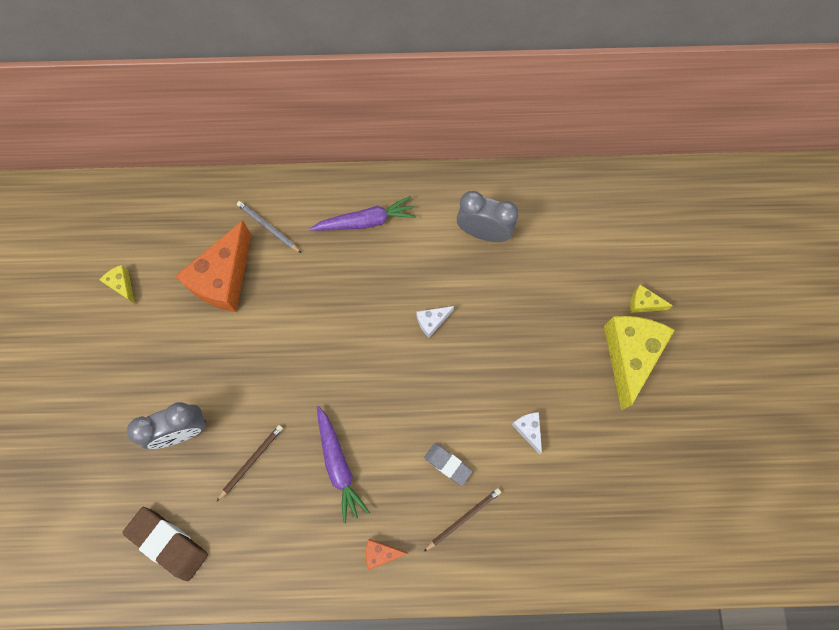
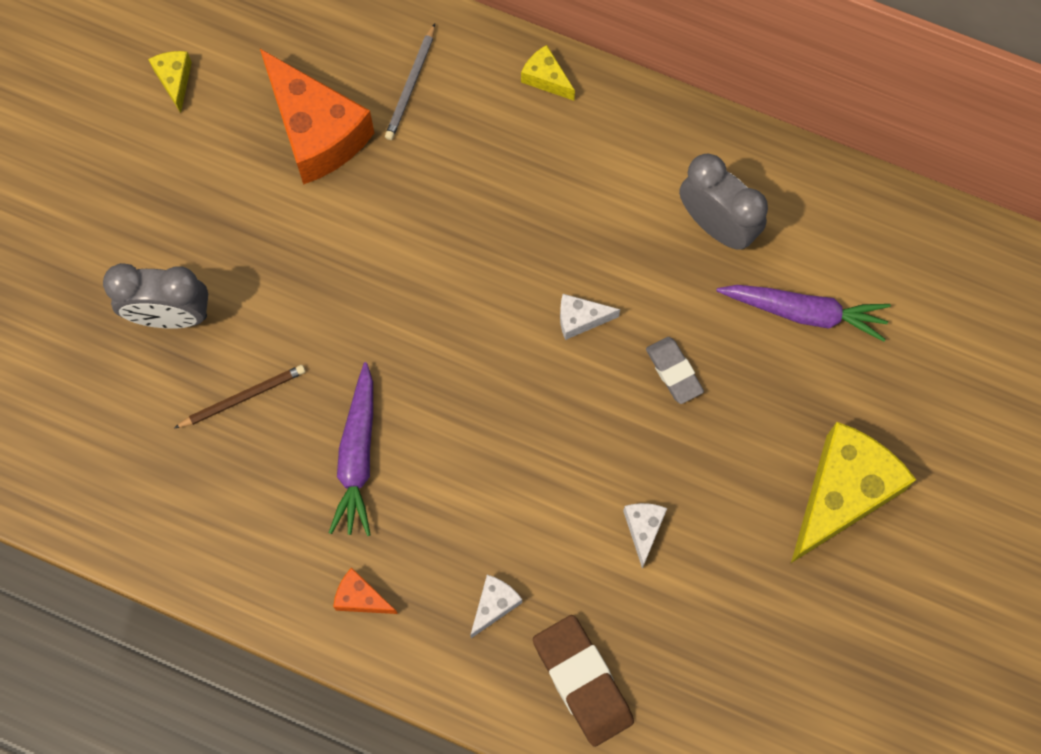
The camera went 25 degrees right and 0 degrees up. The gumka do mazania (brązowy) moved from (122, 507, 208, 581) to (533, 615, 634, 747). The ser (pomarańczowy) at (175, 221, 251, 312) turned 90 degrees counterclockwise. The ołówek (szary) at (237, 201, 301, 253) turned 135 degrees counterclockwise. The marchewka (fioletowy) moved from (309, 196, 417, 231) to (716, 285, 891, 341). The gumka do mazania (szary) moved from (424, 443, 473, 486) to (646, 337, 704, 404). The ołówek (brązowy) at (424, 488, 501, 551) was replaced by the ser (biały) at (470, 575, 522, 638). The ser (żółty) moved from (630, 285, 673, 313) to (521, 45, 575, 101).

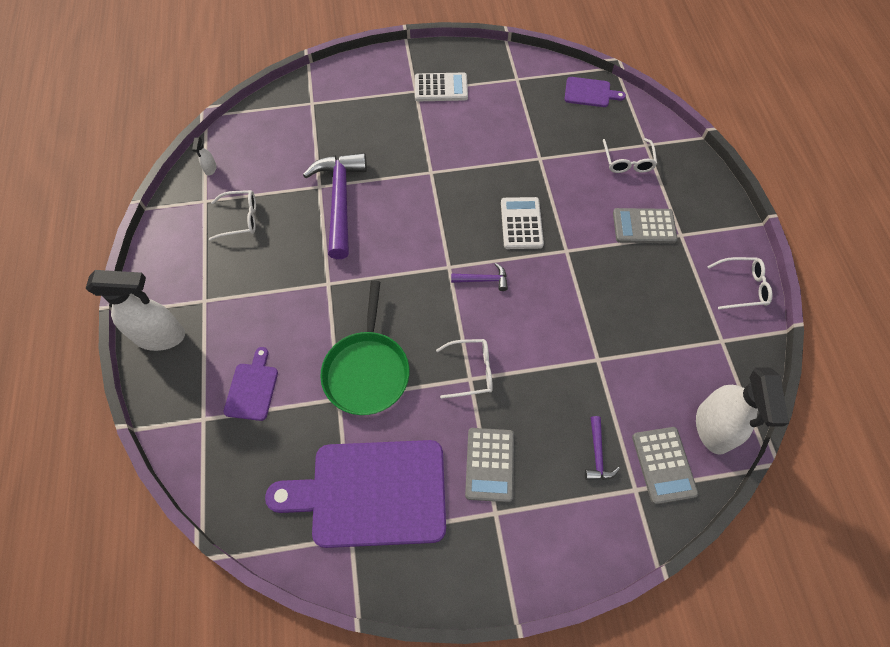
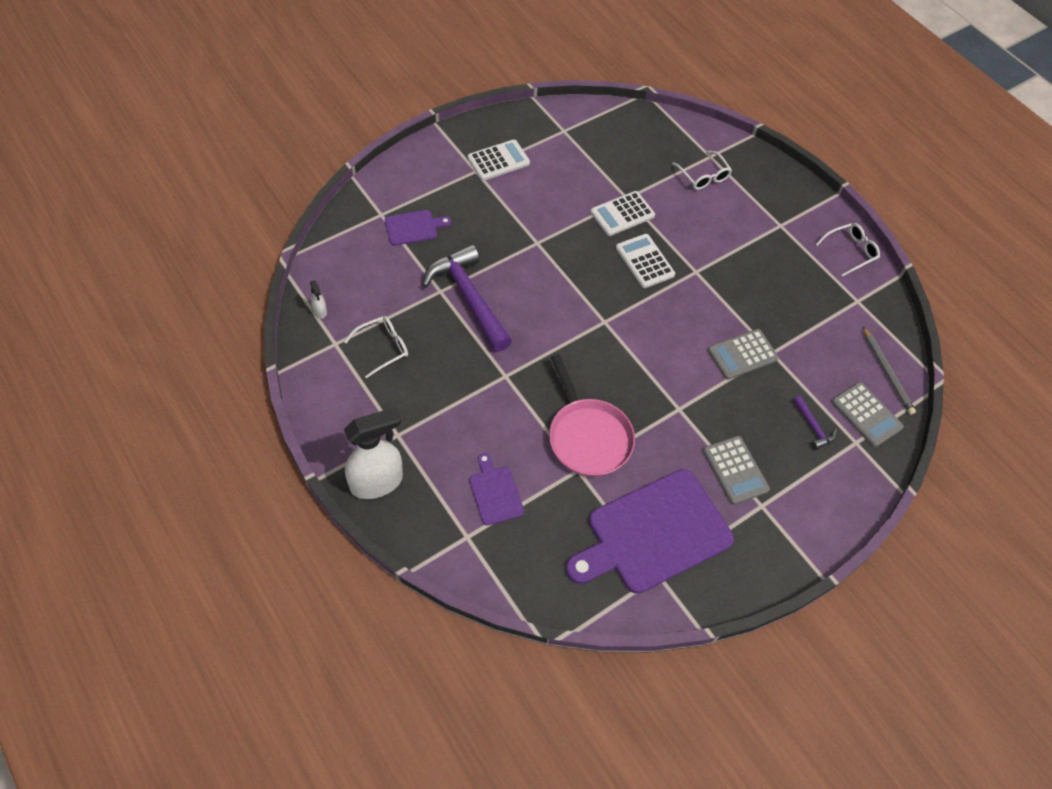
The camera went 30 degrees left and 5 degrees down. The patelnia (zielony) at (320, 281, 410, 415) became the patelnia (różowy) at (549, 354, 635, 477). The okulary (biały) at (436, 339, 493, 399) disappeared. The młotek (fioletowy) at (451, 263, 508, 291) disappeared. The deska do krojenia (fioletowy) moved from (565, 77, 626, 107) to (385, 210, 451, 246). The kalkulator (szary) moved from (613, 208, 678, 243) to (708, 329, 779, 380). The spryskiwacz (biały) at (696, 367, 789, 455) was replaced by the ołówek (szary) at (863, 326, 916, 415). The kalkulator (biały) at (590, 191, 655, 236) appeared.

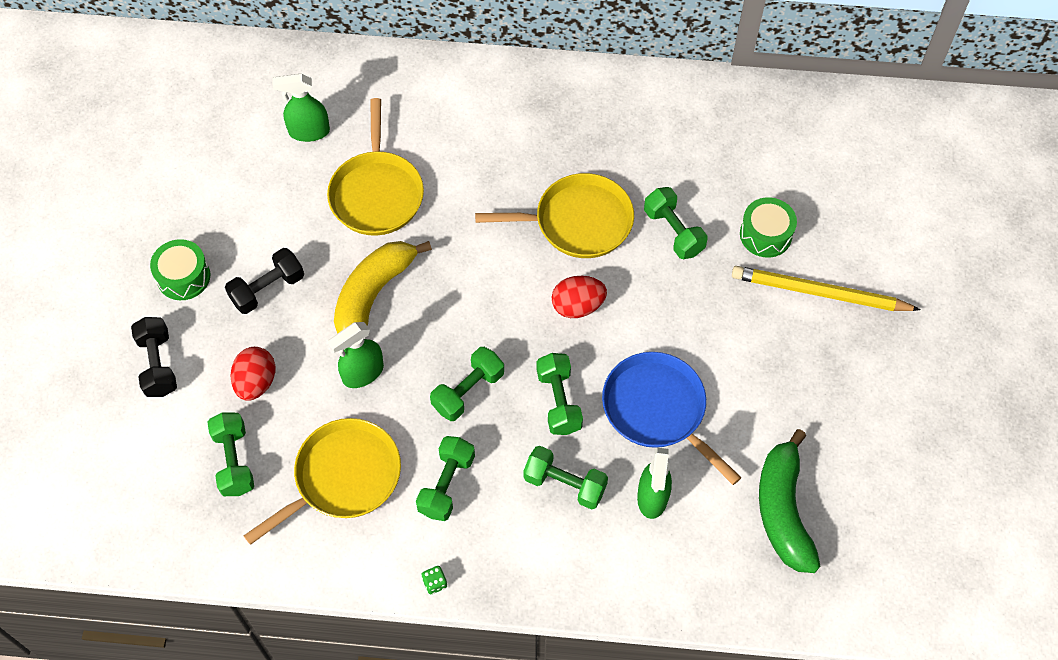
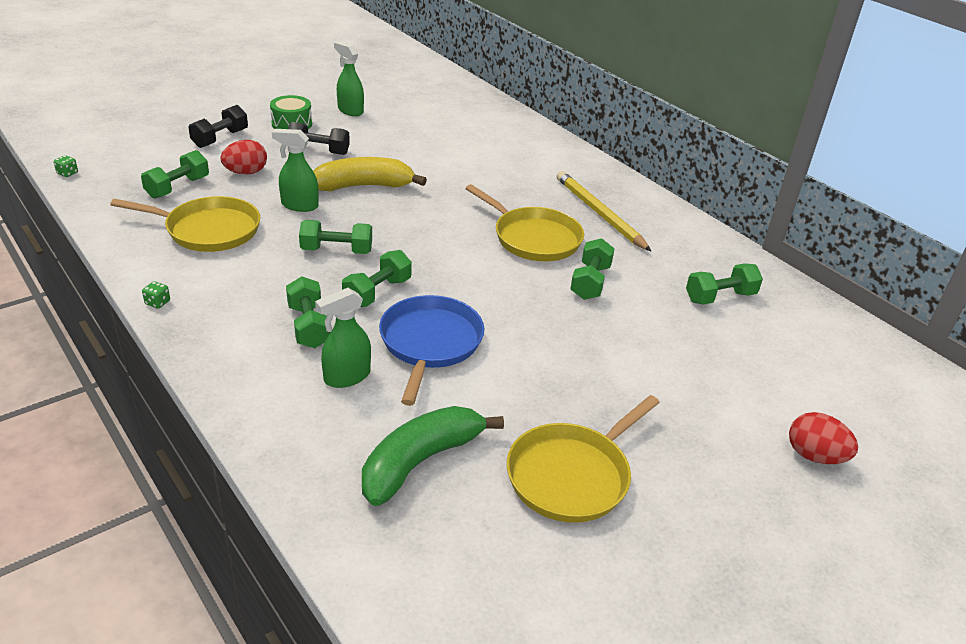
The camera went 45 degrees right and 25 degrees down. The spryskiwacz (zielony) moved from (273, 73, 330, 142) to (334, 41, 364, 116). The patelnia (żółty) moved from (327, 98, 424, 236) to (507, 395, 660, 523). The hantel (zielony) moved from (416, 436, 475, 521) to (686, 263, 763, 305). The jajko (czerwony) moved from (552, 276, 607, 318) to (789, 412, 858, 464). The ołówek (żółty) moved from (732, 266, 921, 311) to (557, 171, 651, 251). The bęben (zielony) at (740, 197, 797, 258) disappeared. The kostka do gry (zielony) at (54, 155, 78, 177) appeared.

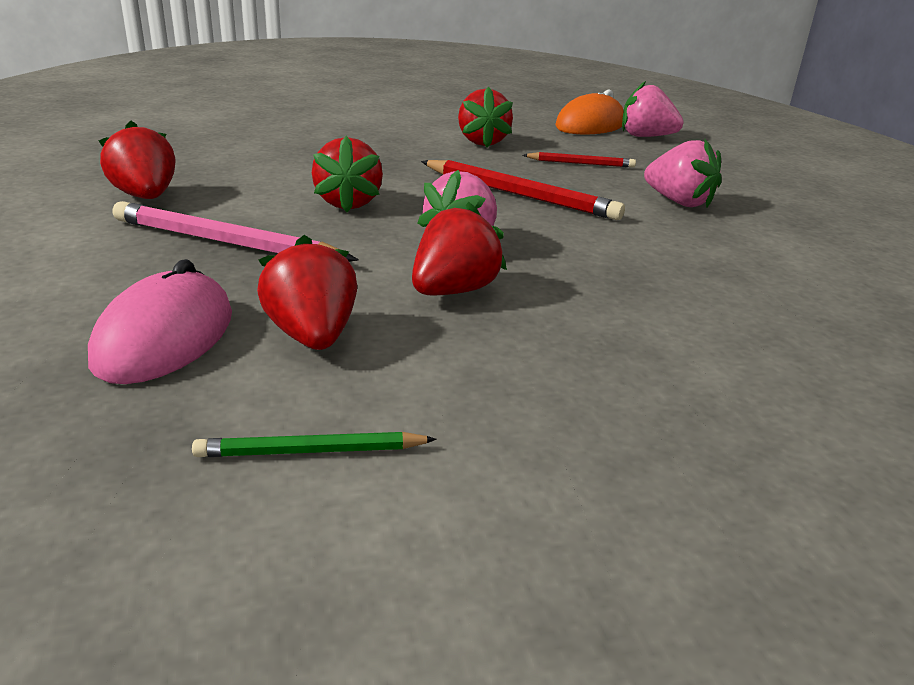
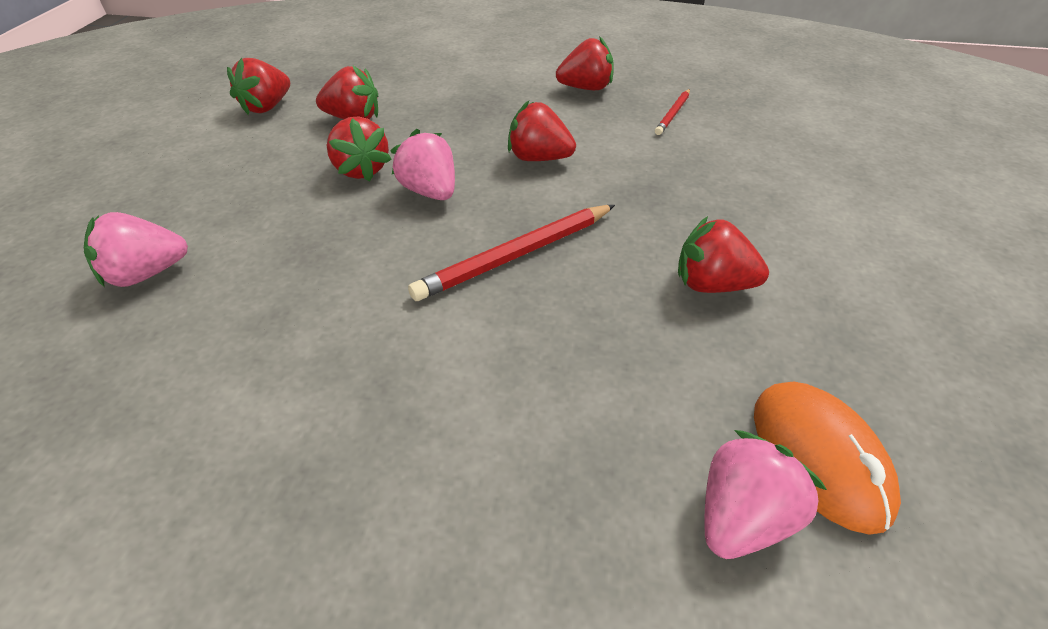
The camera went 115 degrees right and 15 degrees up. The myszka (różowy) at (88, 259, 232, 384) disappeared. The ołówek (różowy) at (113, 201, 359, 262) disappeared. The ołówek (zielony) at (192, 432, 437, 457) was replaced by the truskawka (czerwony) at (227, 58, 290, 115). The ołówek (czerwony) moved from (523, 152, 636, 167) to (655, 89, 690, 135). The truskawka (różowy) moved from (644, 139, 722, 208) to (84, 212, 188, 287).

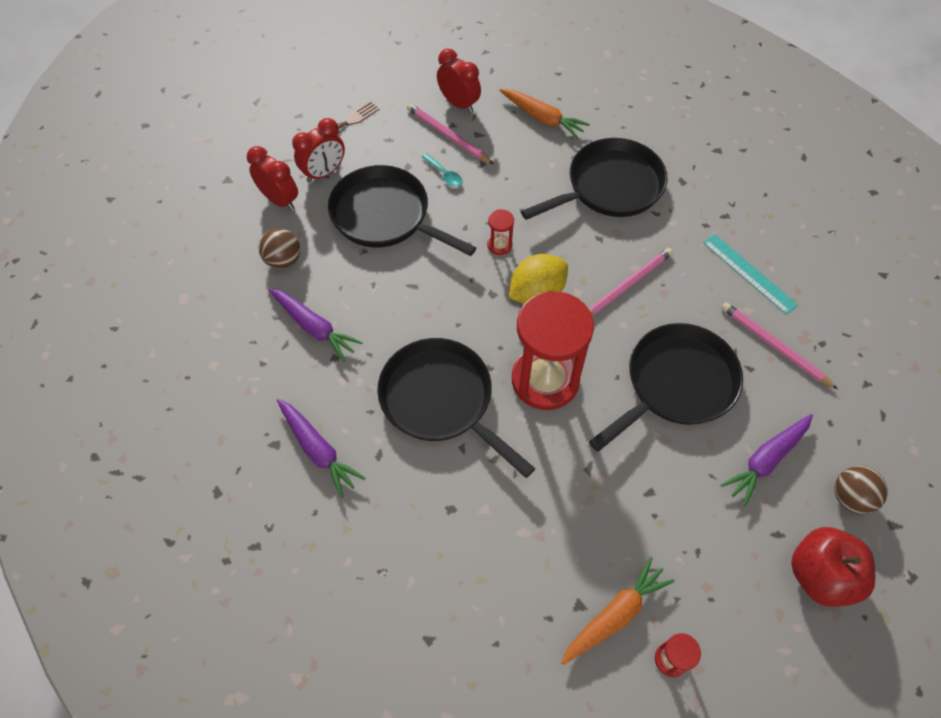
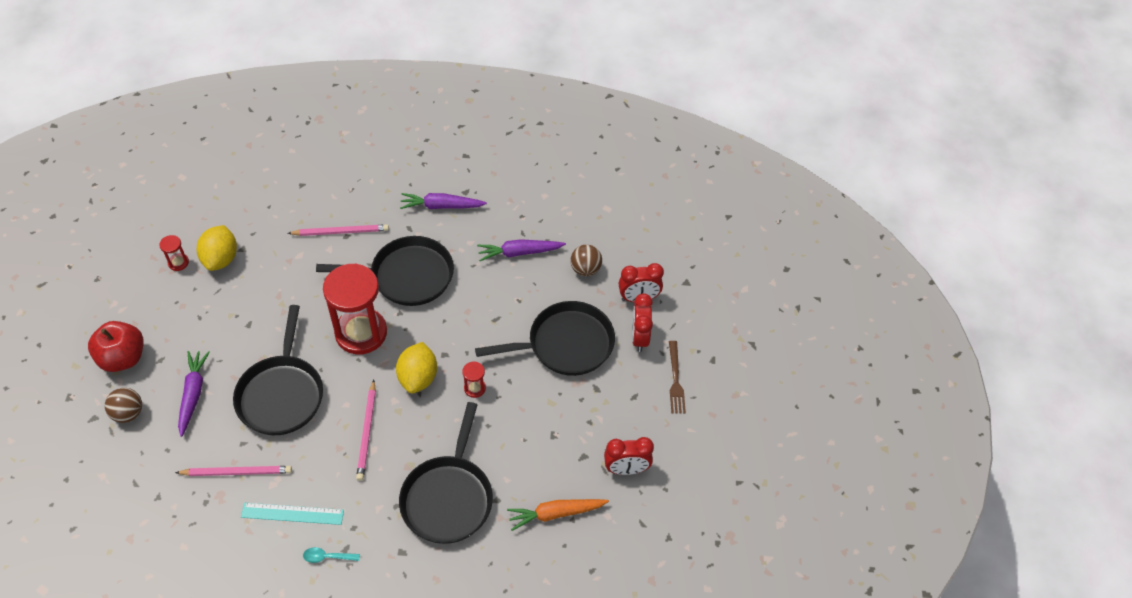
The camera went 130 degrees right and 5 degrees down. The ołówek (różowy) moved from (407, 103, 494, 164) to (287, 224, 389, 236). The łyżka (turkusowy) moved from (422, 153, 463, 187) to (303, 547, 360, 563). The marchewka (pomarańczowy) at (561, 557, 675, 665) was replaced by the cytryna (żółty) at (197, 225, 237, 271).

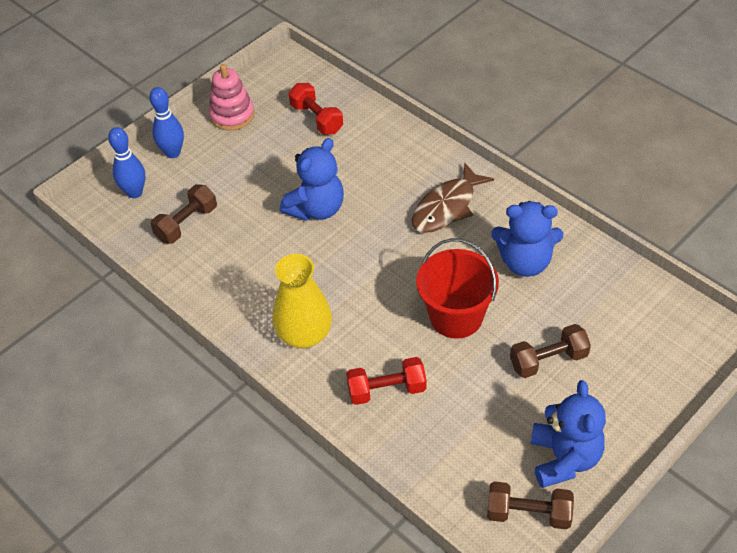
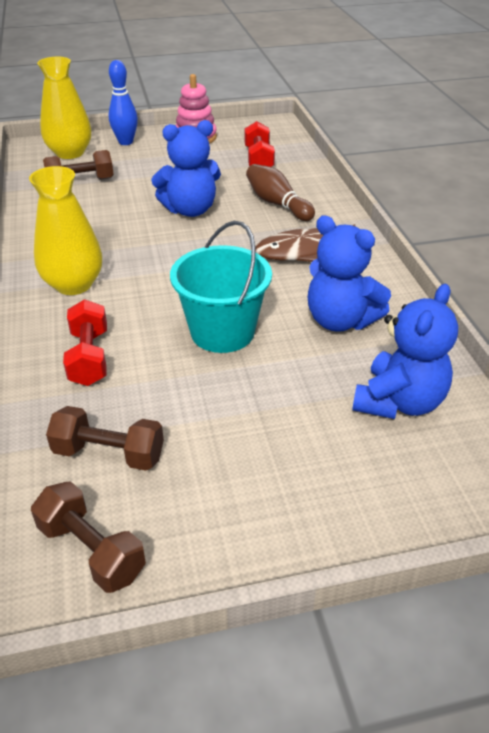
The camera went 30 degrees right and 10 degrees down. The kręgiel (niebieski) at (108, 127, 145, 198) was replaced by the wazon (żółty) at (37, 57, 91, 159). The hantel (czerwony) at (346, 357, 427, 405) turned 60 degrees clockwise. The wiadro (czerwony) at (416, 238, 499, 339) became the wiadro (turkusowy) at (170, 221, 272, 353). The hantel (brązowy) moved from (510, 324, 591, 378) to (46, 406, 164, 471). The miś (niebieski) moved from (531, 380, 606, 488) to (352, 284, 458, 419). The kręgiel (brązowy) at (246, 164, 315, 221) appeared.

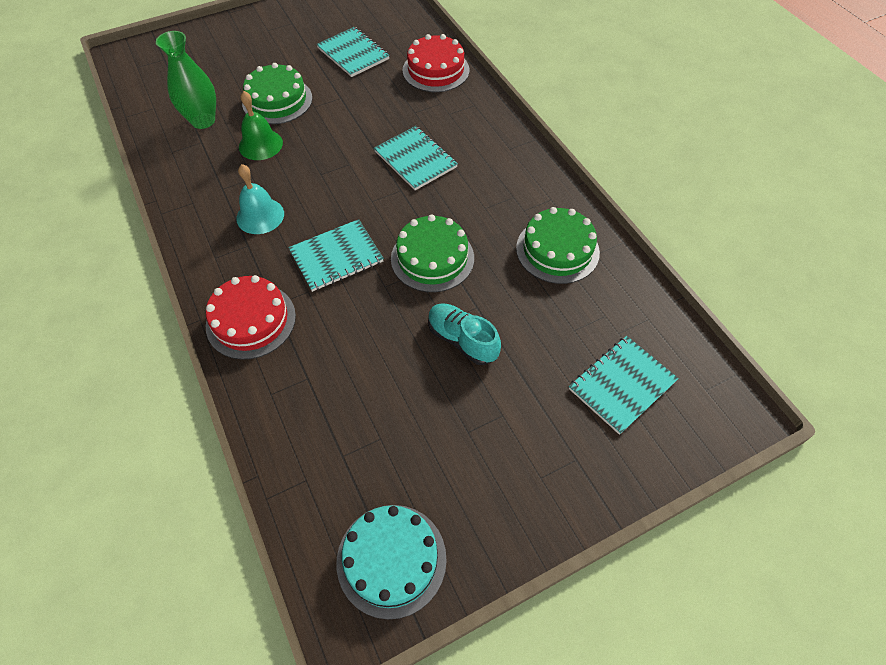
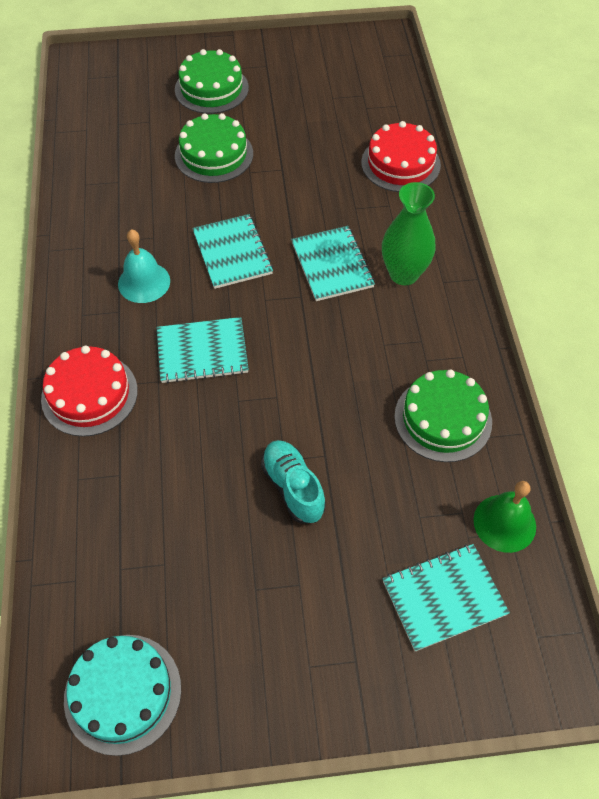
The camera went 20 degrees right and 0 degrees up. The wazon (zielony) moved from (156, 31, 216, 129) to (382, 182, 435, 285). The dzwonek (zielony) moved from (239, 91, 283, 160) to (473, 481, 536, 553). The zeszyt (turkusowy) moved from (316, 27, 390, 77) to (192, 214, 273, 289). The tort (zielony) moved from (391, 214, 474, 292) to (175, 49, 249, 114).

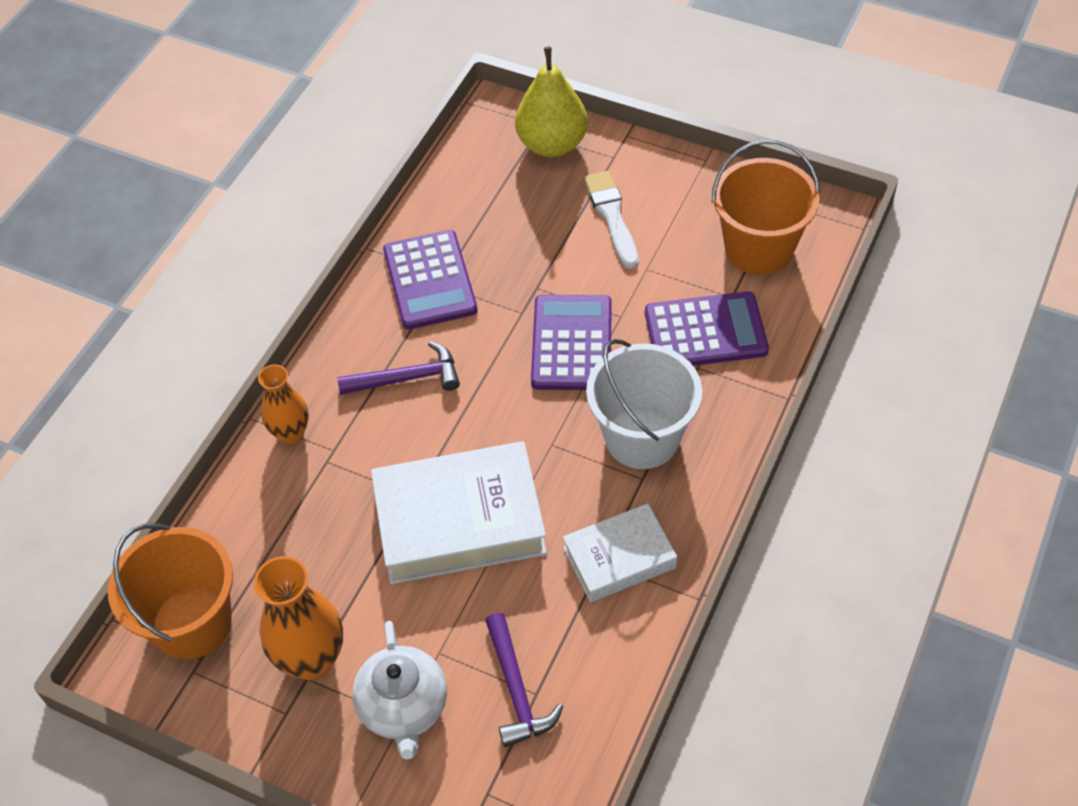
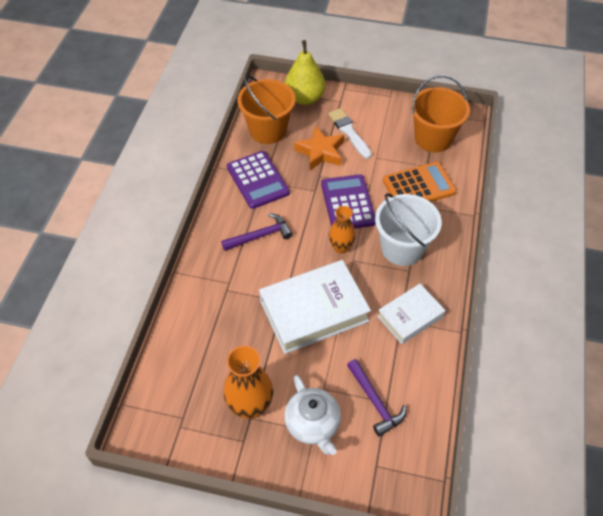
The camera went 15 degrees left and 0 degrees up. The wiadro (pomarańczowy) moved from (107, 523, 233, 660) to (237, 75, 295, 144). The wazon (pomarańczowy) moved from (258, 365, 309, 444) to (329, 206, 356, 254). The kalkulator (fioletowy) at (645, 291, 769, 366) became the kalkulator (pomarańczowy) at (383, 162, 457, 202). The gwiazda (pomarańczowy) at (294, 126, 344, 170) appeared.

